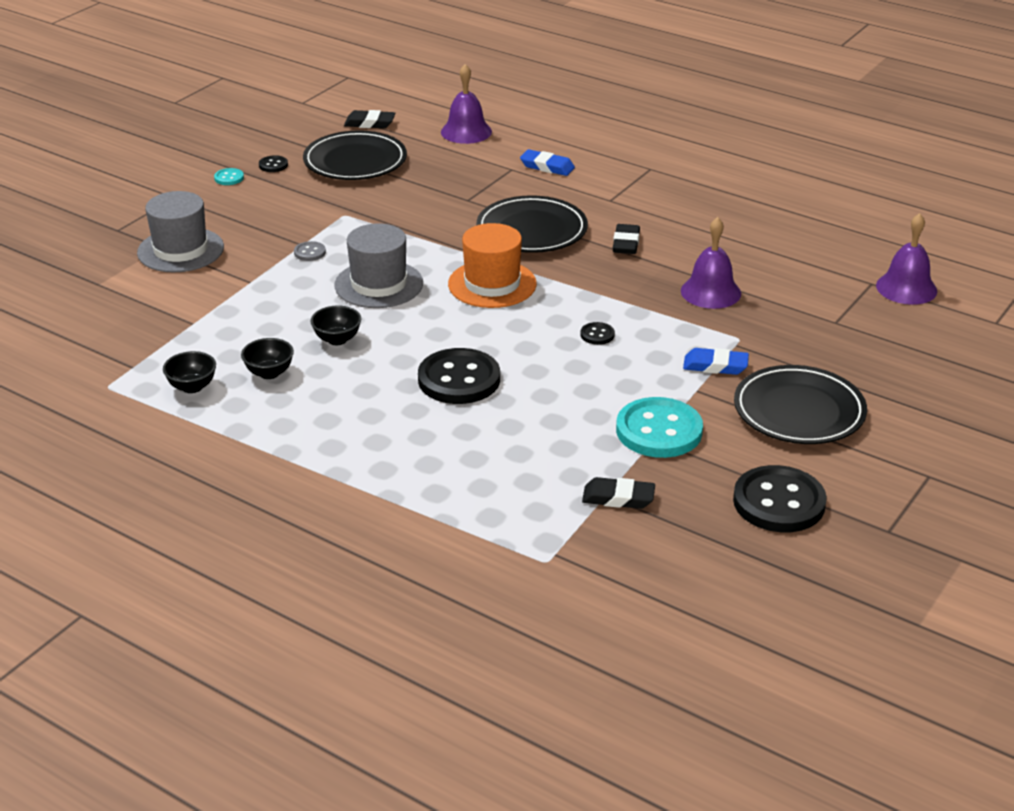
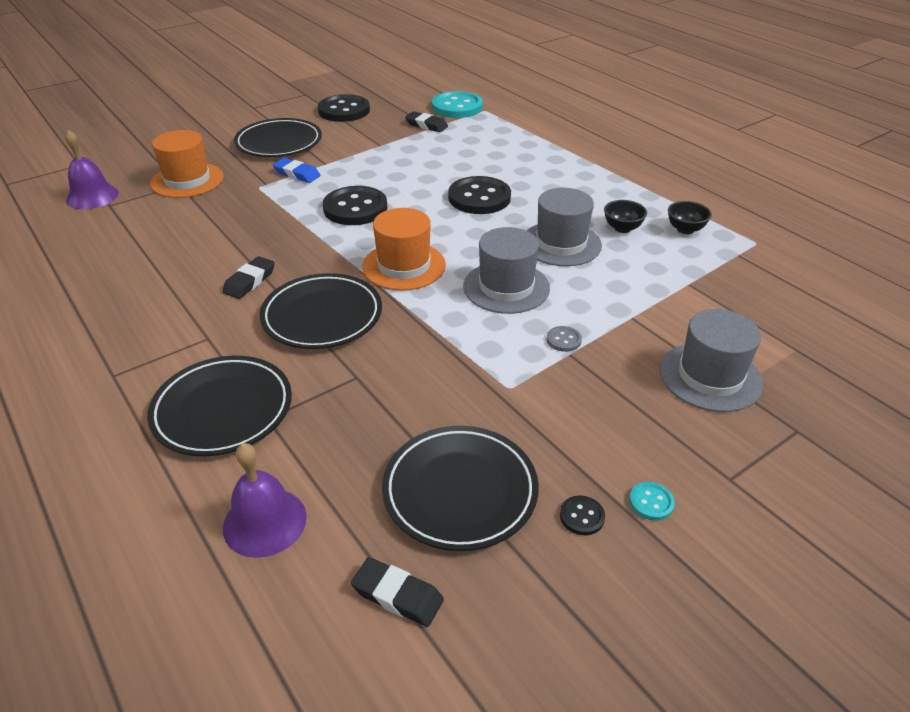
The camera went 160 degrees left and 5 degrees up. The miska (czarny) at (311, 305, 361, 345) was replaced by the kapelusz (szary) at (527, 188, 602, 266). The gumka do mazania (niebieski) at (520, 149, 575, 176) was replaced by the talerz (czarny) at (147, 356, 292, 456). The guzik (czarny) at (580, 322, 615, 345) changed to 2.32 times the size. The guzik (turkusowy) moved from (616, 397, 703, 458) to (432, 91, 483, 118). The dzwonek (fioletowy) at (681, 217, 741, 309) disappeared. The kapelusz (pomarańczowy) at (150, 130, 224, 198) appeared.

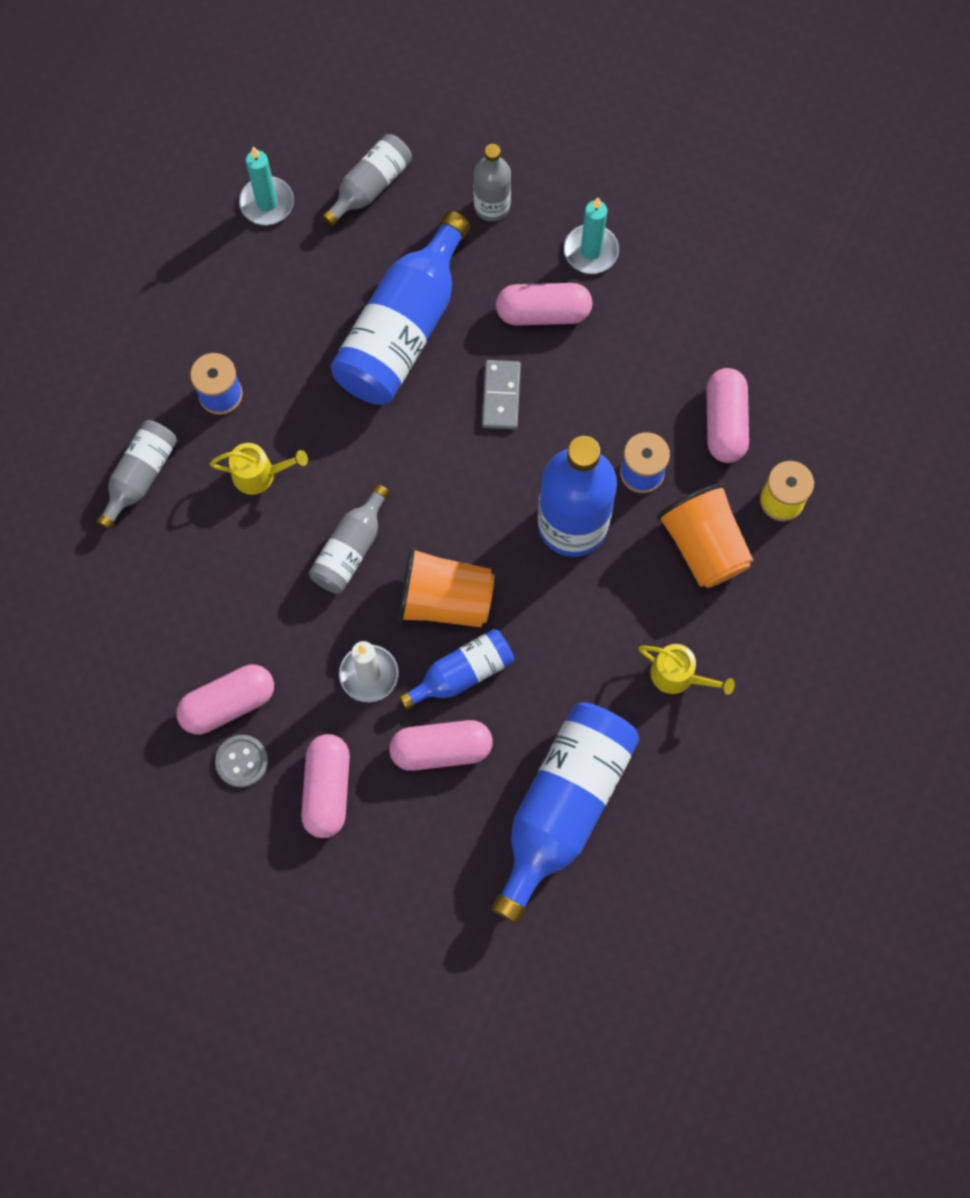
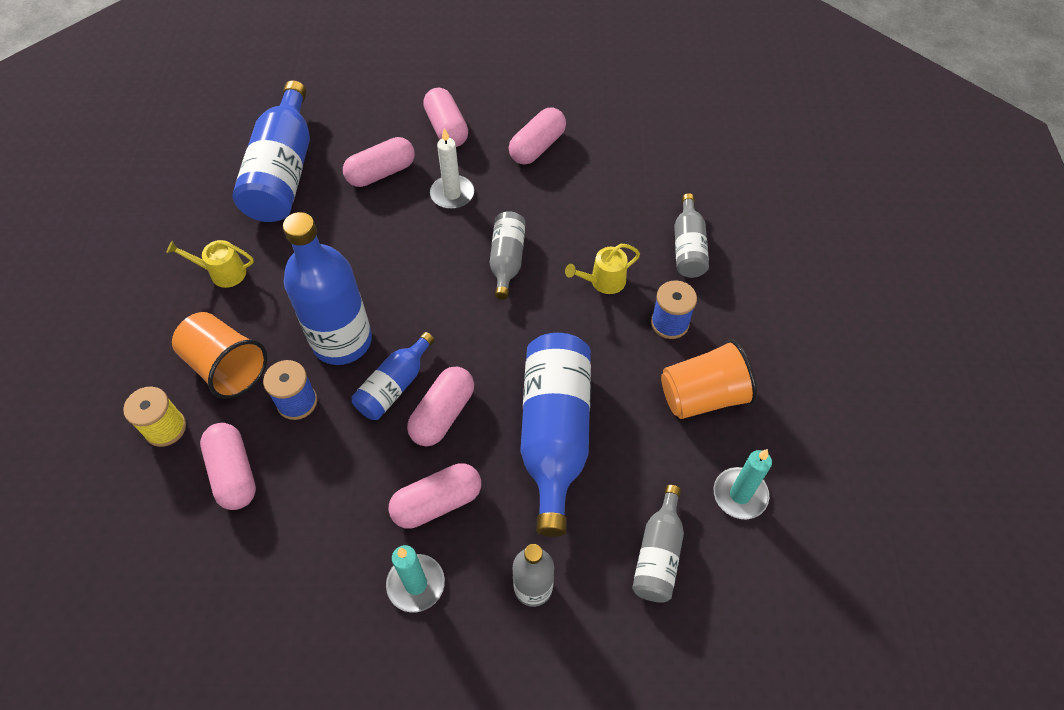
The camera went 155 degrees right and 15 degrees down. The guzik (szary) at (215, 735, 268, 787) disappeared. The szklanka (pomarańczowy) moved from (398, 547, 494, 627) to (661, 339, 757, 419). The butelka (niebieski) moved from (399, 629, 514, 710) to (351, 332, 435, 420). The kostka domina (szary) at (482, 360, 521, 430) was replaced by the kapsułka (różowy) at (407, 367, 474, 446).

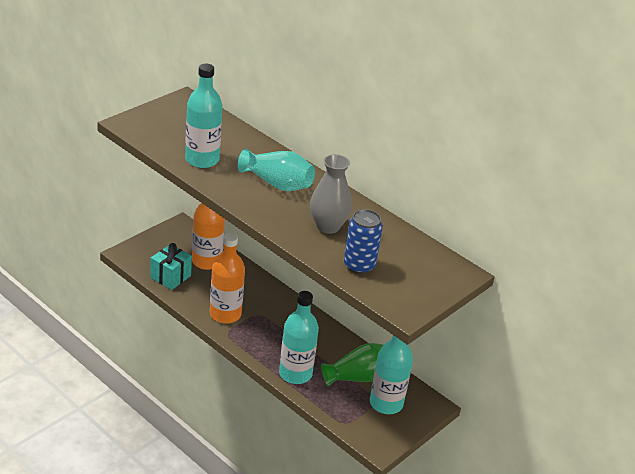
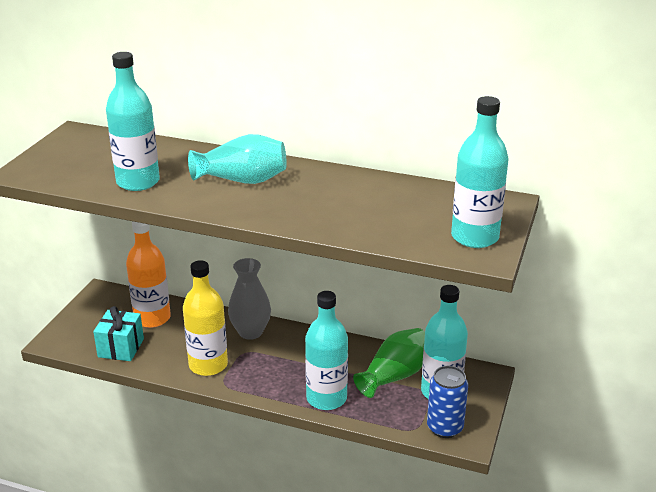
The camera went 20 degrees left and 5 degrees down. The butelka (pomarańczowy) at (210, 233, 245, 324) became the butelka (żółty) at (183, 260, 228, 376). The wazon (szary) moved from (310, 154, 352, 234) to (228, 258, 271, 340). The puszka (niebieski) moved from (344, 209, 383, 274) to (427, 366, 468, 438). The butelka (turkusowy) at (451, 96, 509, 248) appeared.

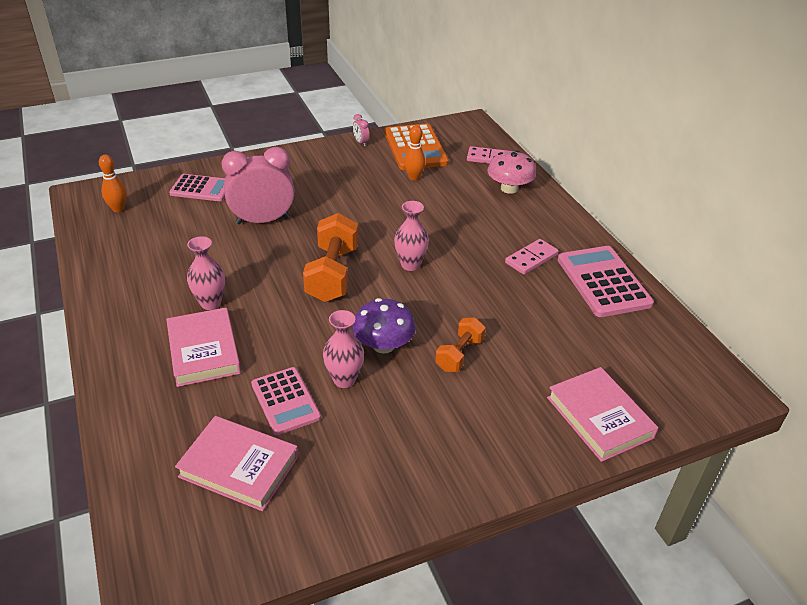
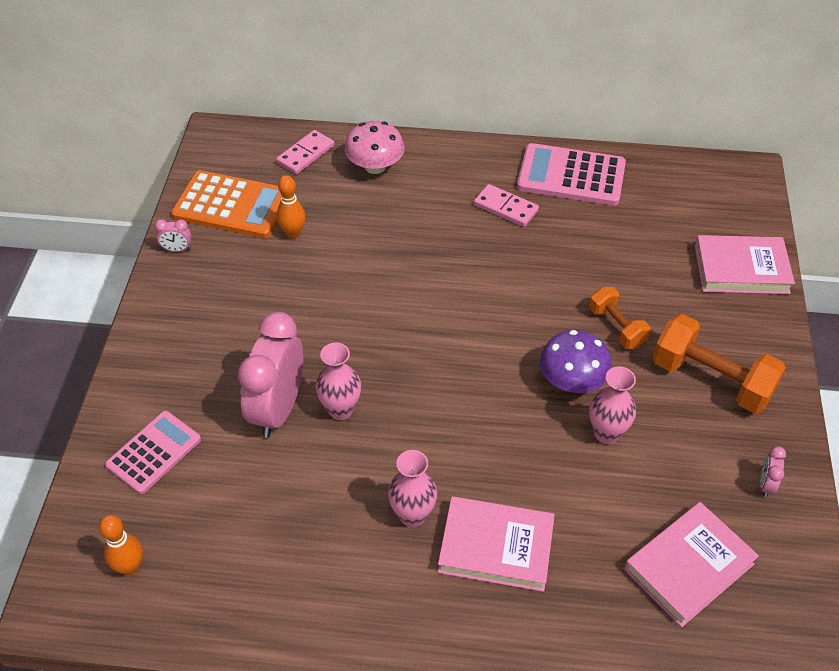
The camera went 60 degrees left and 10 degrees up. The kalkulator (różowy) at (251, 367, 321, 435) disappeared. The hantel (pomarańczowy) moved from (303, 213, 358, 302) to (652, 314, 786, 414). The wazon (różowy) moved from (394, 201, 429, 271) to (316, 342, 361, 420). The kostka domina (różowy) at (505, 239, 559, 275) turned 45 degrees counterclockwise. The budzik (różowy) at (760, 446, 786, 497) appeared.

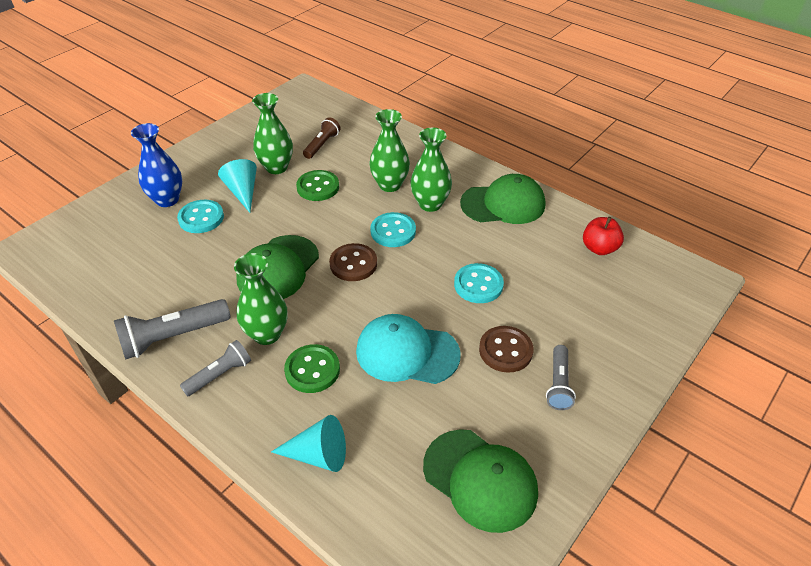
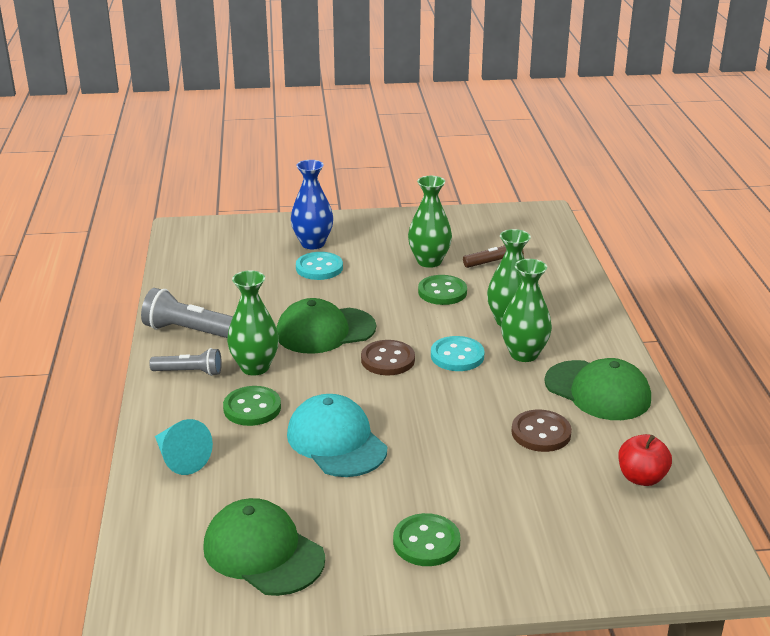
The camera went 45 degrees right and 15 degrees down. The stożek (turkusowy) at (218, 159, 257, 213) disappeared. The czapka (zielony) at (423, 429, 538, 533) turned 135 degrees clockwise. The guzik (turkusowy) at (454, 263, 504, 303) disappeared. The guzik (brązowy) moved from (479, 326, 534, 373) to (512, 410, 572, 452). The latarka (szary) at (546, 345, 576, 410) was replaced by the guzik (zielony) at (393, 513, 460, 566).

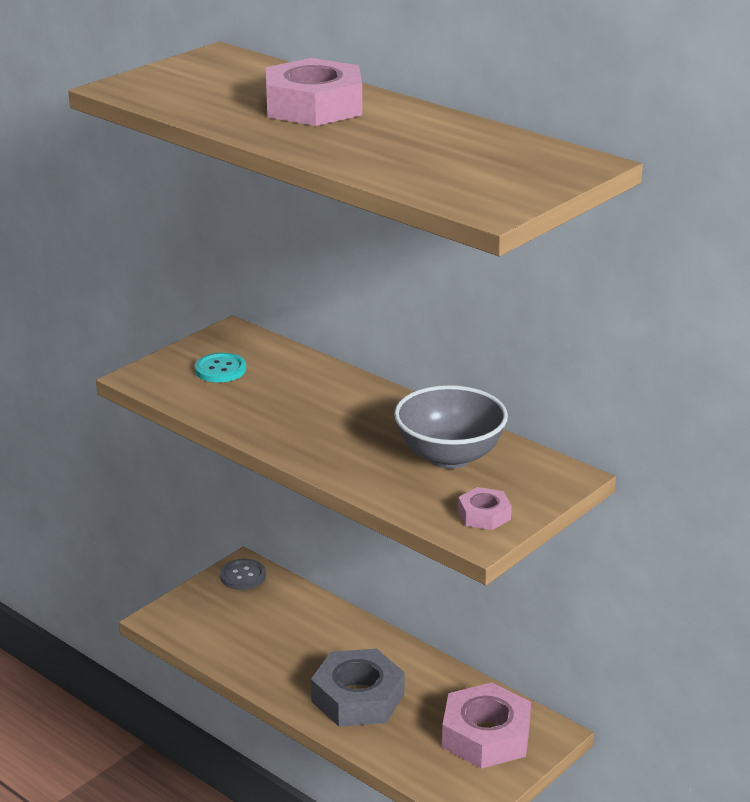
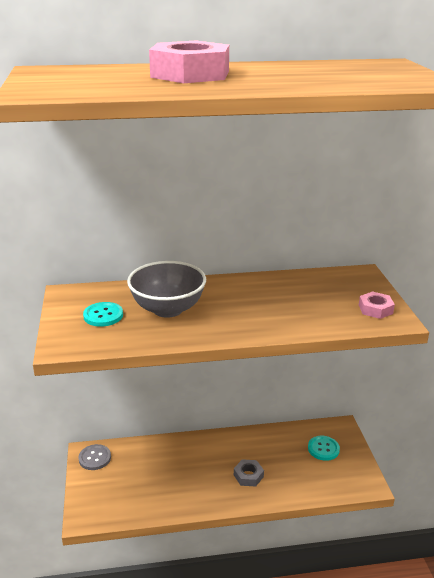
The camera went 50 degrees left and 0 degrees up. The nakrętka (szary) at (311, 649, 405, 727) changed to 0.50 times the size. The miska (szary) moved from (394, 385, 508, 469) to (127, 261, 206, 318). The nakrętka (różowy) at (442, 682, 531, 769) was replaced by the guzik (turkusowy) at (308, 436, 340, 461).

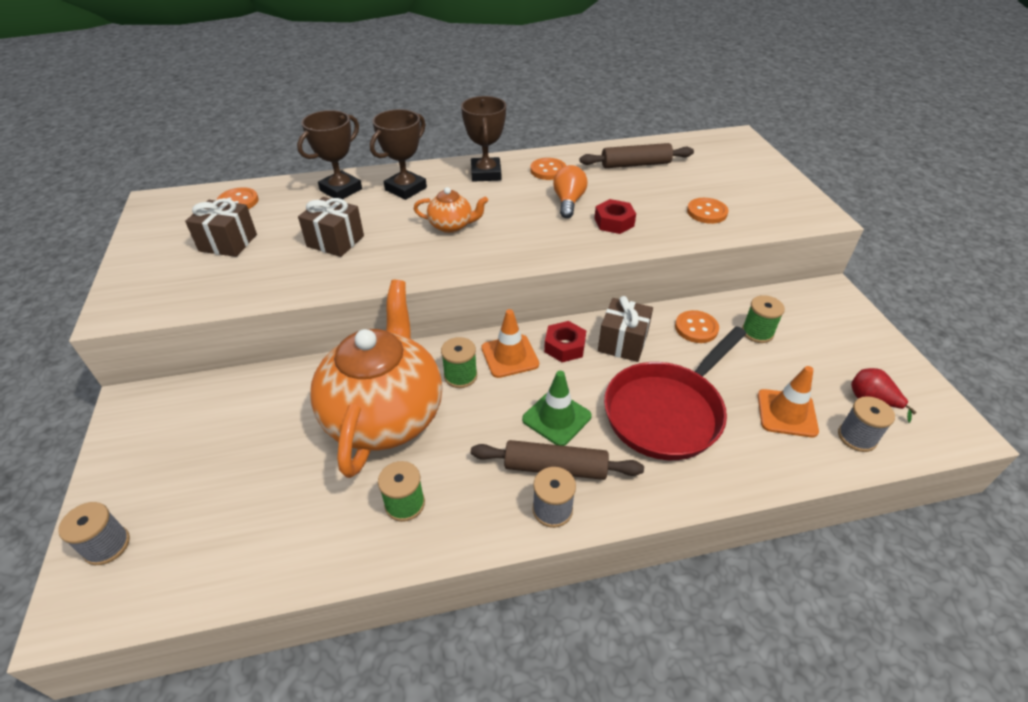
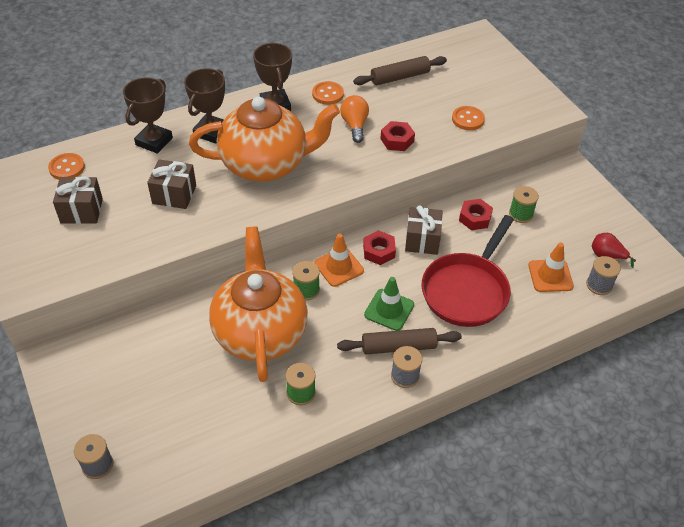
The camera went 15 degrees left and 5 degrees up. The imbryk (pomarańczowy) at (413, 187, 488, 233) changed to 2.31 times the size. The guzik (pomarańczowy) at (675, 310, 719, 343) was replaced by the nakrętka (czerwony) at (459, 199, 493, 230).

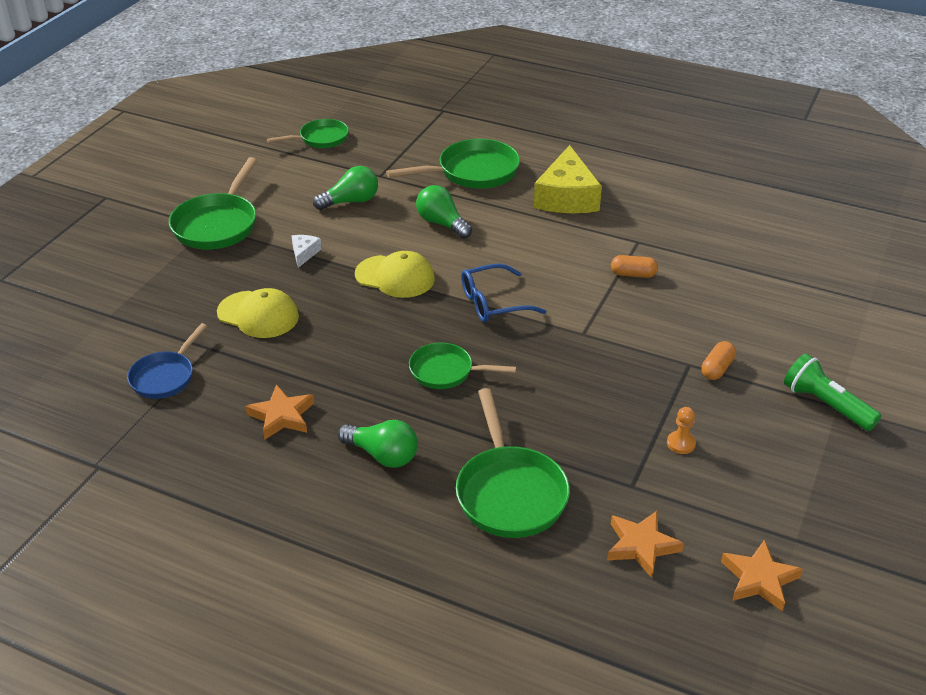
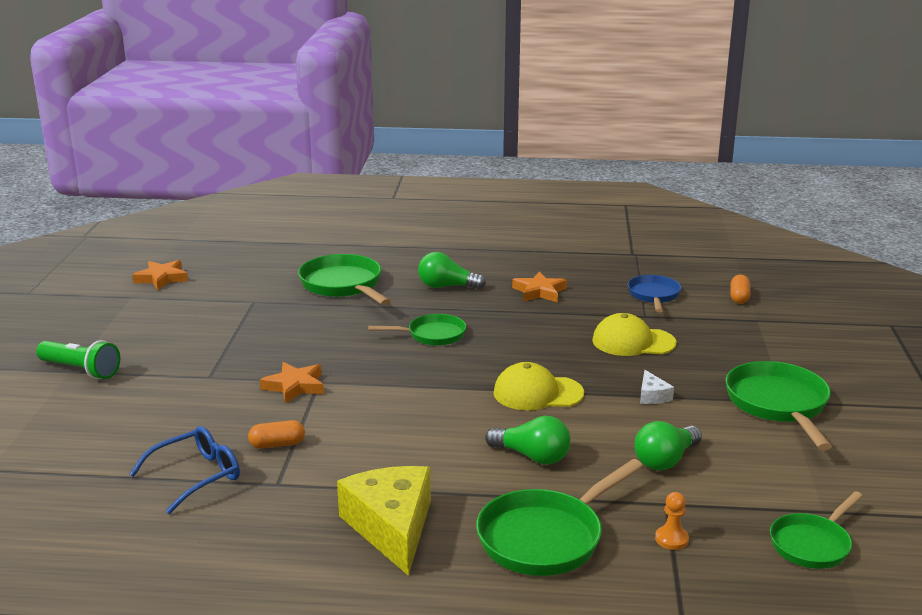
The camera went 160 degrees right and 15 degrees down. The okulary (niebieski) moved from (461, 263, 546, 322) to (129, 426, 240, 514). The gwiazda (pomarańczowy) moved from (607, 511, 684, 578) to (260, 362, 324, 403). The pionek (pomarańczowy) moved from (667, 407, 696, 454) to (655, 492, 689, 550). The kapsułka (pomarańczowy) moved from (701, 341, 736, 380) to (730, 275, 750, 304).

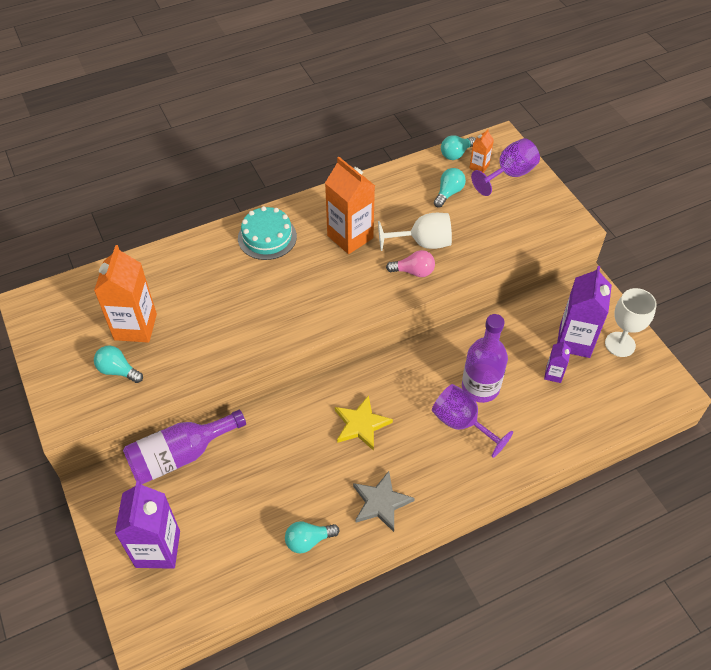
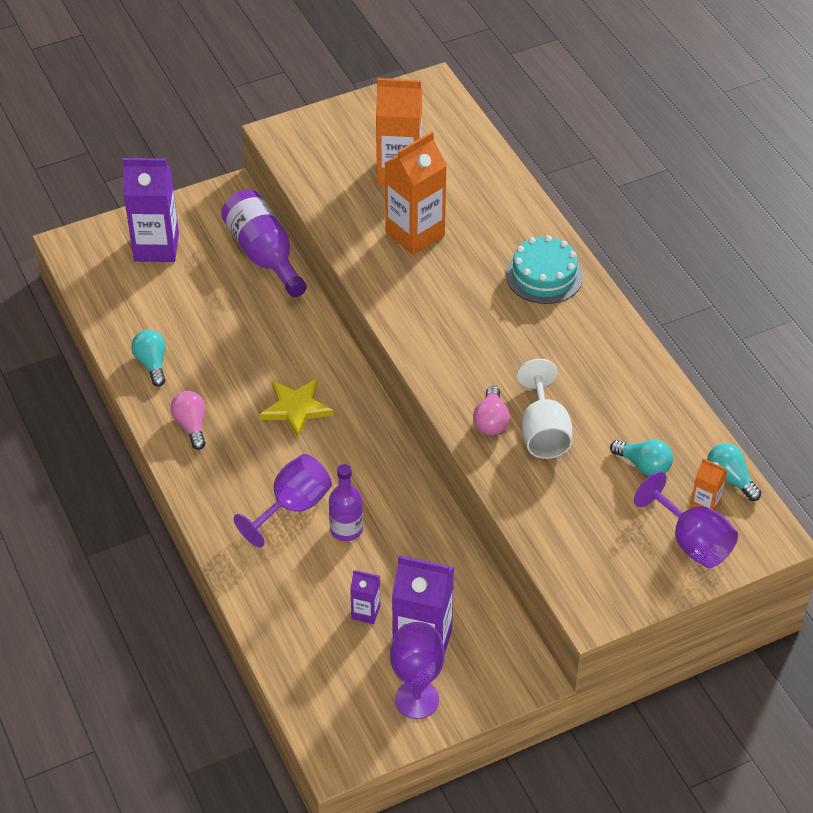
The camera went 90 degrees right and 5 degrees down. The żarówka (turkusowy) at (94, 346, 143, 383) disappeared. The karton mleka (pomarańczowy) moved from (325, 157, 375, 254) to (385, 131, 447, 255). The gwiazda (szary) at (353, 471, 415, 532) was replaced by the żarówka (różowy) at (170, 391, 206, 450). The butelka (fioletowy) at (462, 314, 508, 403) changed to 0.65 times the size. The kielich (biały) at (605, 288, 657, 357) became the kielich (fioletowy) at (390, 622, 445, 719).

